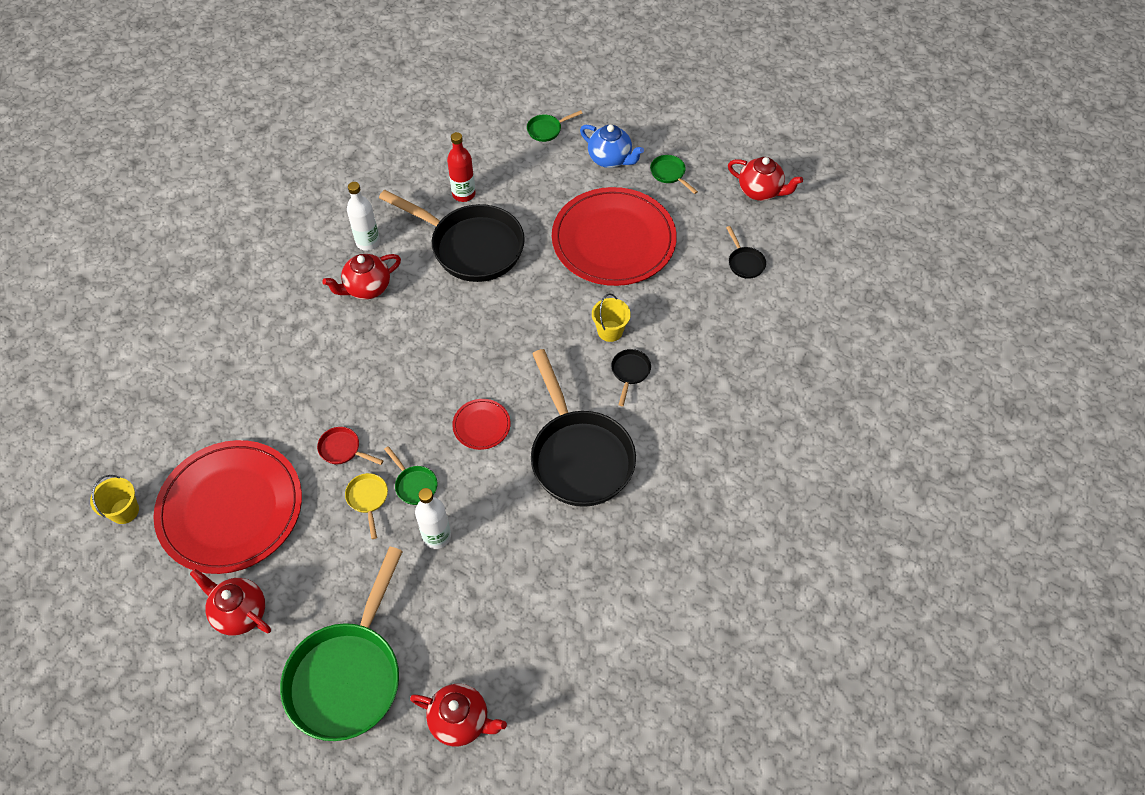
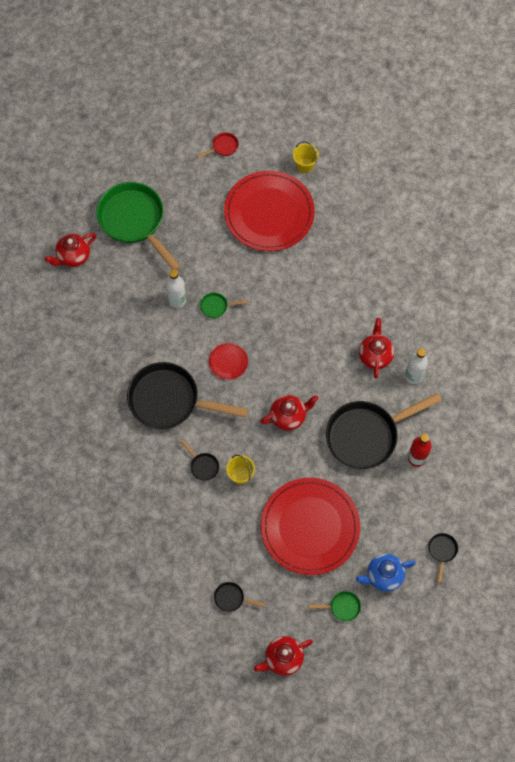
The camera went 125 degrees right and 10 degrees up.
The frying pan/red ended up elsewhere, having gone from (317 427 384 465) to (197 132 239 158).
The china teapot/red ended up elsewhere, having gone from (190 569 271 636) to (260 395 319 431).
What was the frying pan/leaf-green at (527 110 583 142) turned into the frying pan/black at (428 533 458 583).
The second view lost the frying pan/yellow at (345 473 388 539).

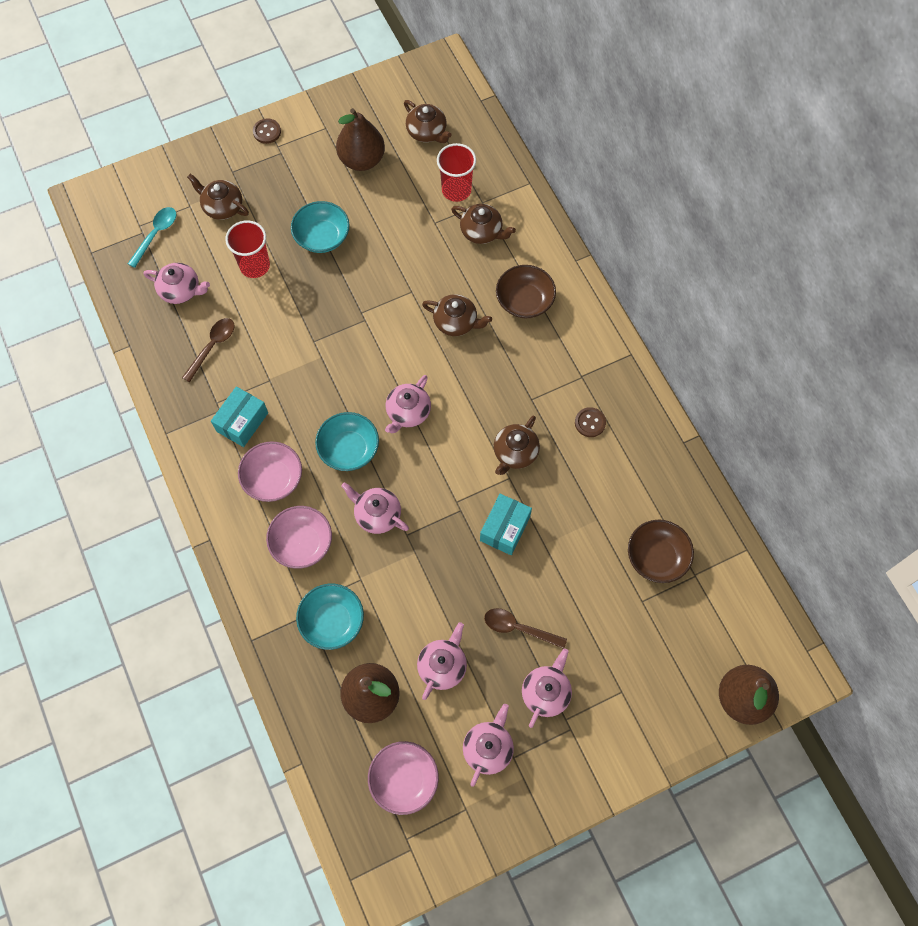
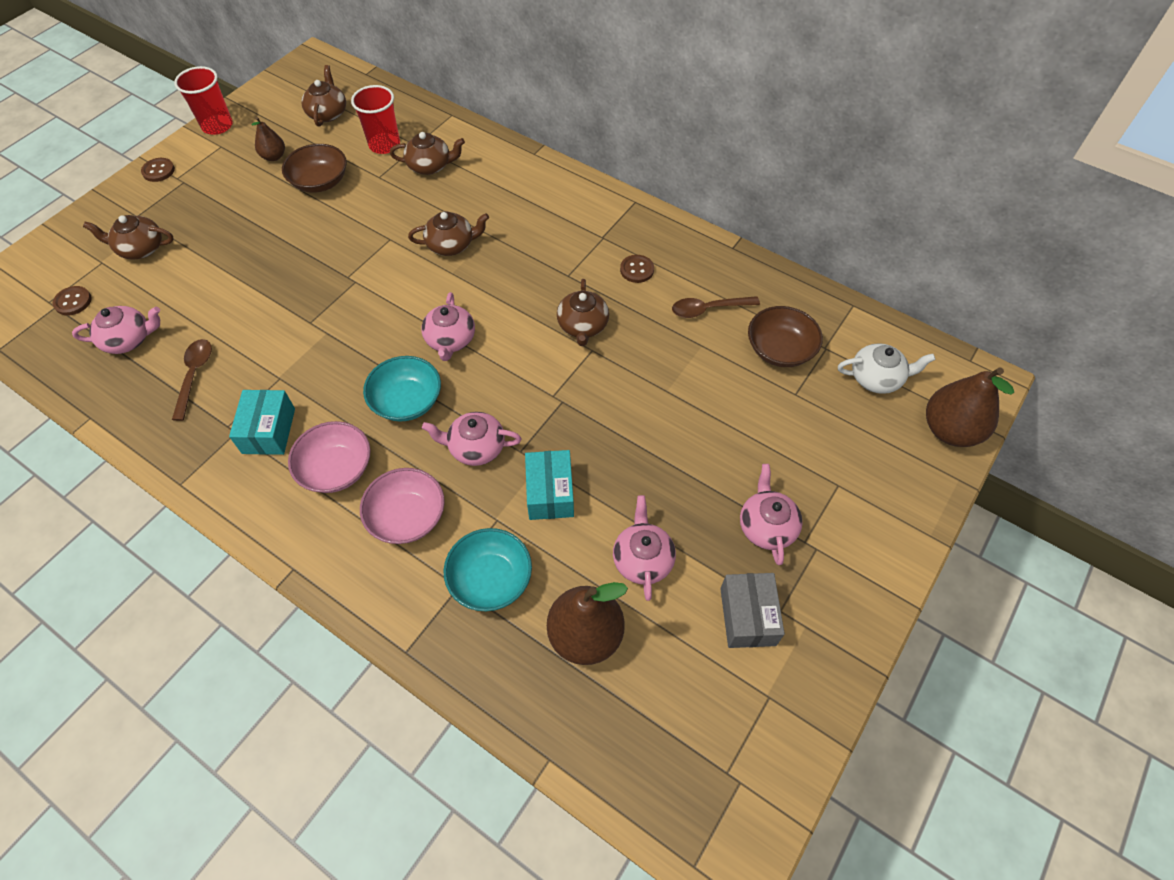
The camera went 30 degrees left and 10 degrees down.
Where the tablespoon/turquoise stood at (128 207 176 268), the shirt button/brown came to stand at (53 286 91 316).
The tumbler/red ended up elsewhere, having gone from (225 220 270 278) to (174 66 233 135).
The size of the pear fruit/brown at (336 108 385 171) changed by a factor of 0.54.
The deep dish/brown ended up elsewhere, having gone from (496 265 556 318) to (282 144 347 193).
The china teapot/brown at (404 100 451 143) ended up facing another way, 105 degrees counterclockwise from before.
The package/turquoise ended up elsewhere, having gone from (480 494 532 555) to (525 450 574 520).
The tablespoon/brown ended up elsewhere, having gone from (484 608 567 649) to (672 296 760 318).
Where the china teapot/rosy stood at (463 704 514 787), the package/ash-grey came to stand at (720 573 785 648).
The second view gained the china teapot/white at (838 343 936 394).
The second view lost the deep dish/turquoise at (291 201 350 253).
The second view lost the deep dish/rosy at (368 741 439 815).

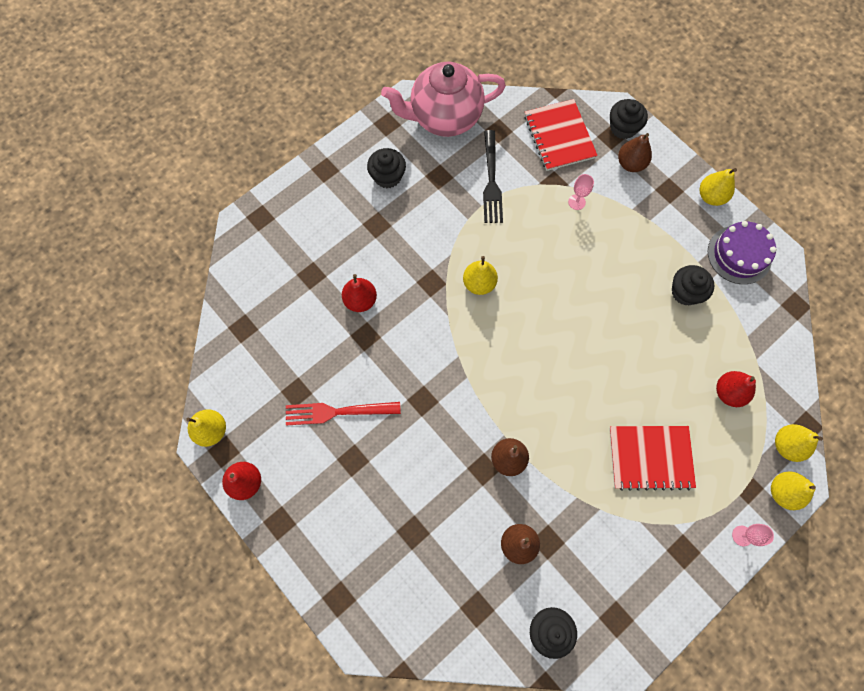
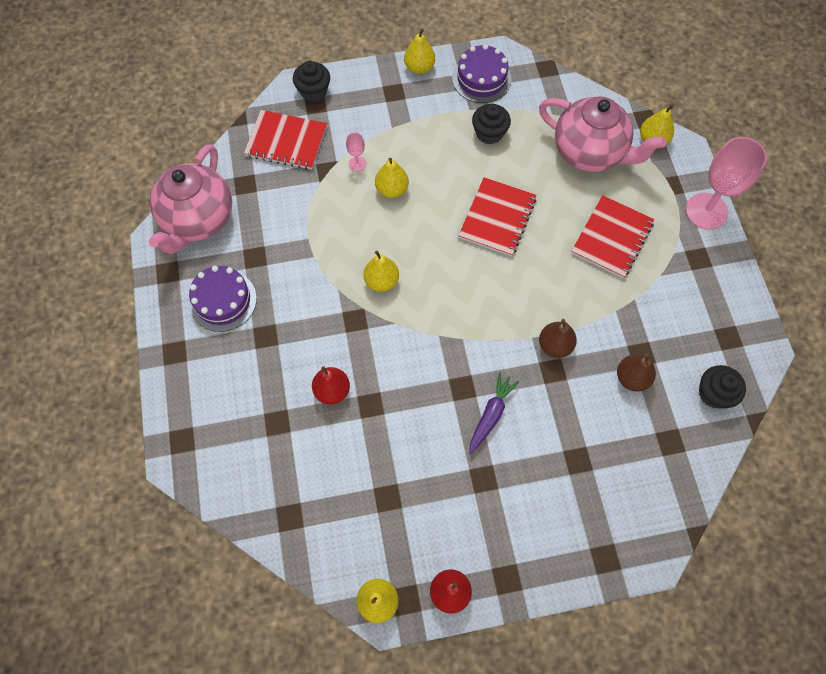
The camera went 60 degrees left and 5 degrees down.
Where the cupcake/black stood at (367 148 406 188), the gateau/royal purple came to stand at (189 266 257 332).
The pear fruit/yellow ended up elsewhere, having gone from (771 471 816 510) to (375 158 409 198).
The second view gained the notebook/red at (458 177 536 256).
The second view gained the toy carrot/royal purple at (469 372 519 454).
Where the pear fruit/red stood at (716 371 756 407), the china teapot/rosy came to stand at (539 96 666 172).
The size of the chalice/rosy at (732 524 774 546) changed by a factor of 2.33.
The second view lost the fork/red at (286 402 401 426).
The second view lost the fork/black at (483 130 503 223).
The second view lost the pear fruit/brown at (618 133 652 172).

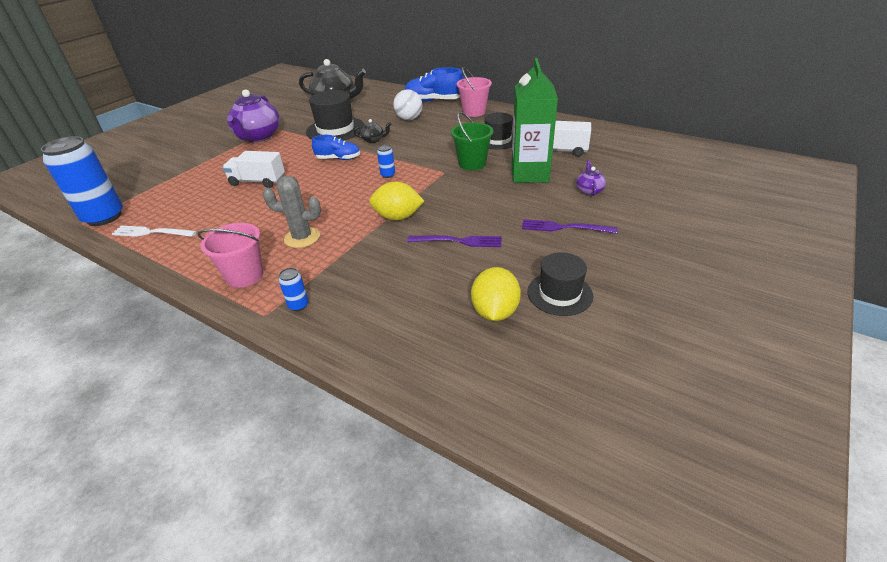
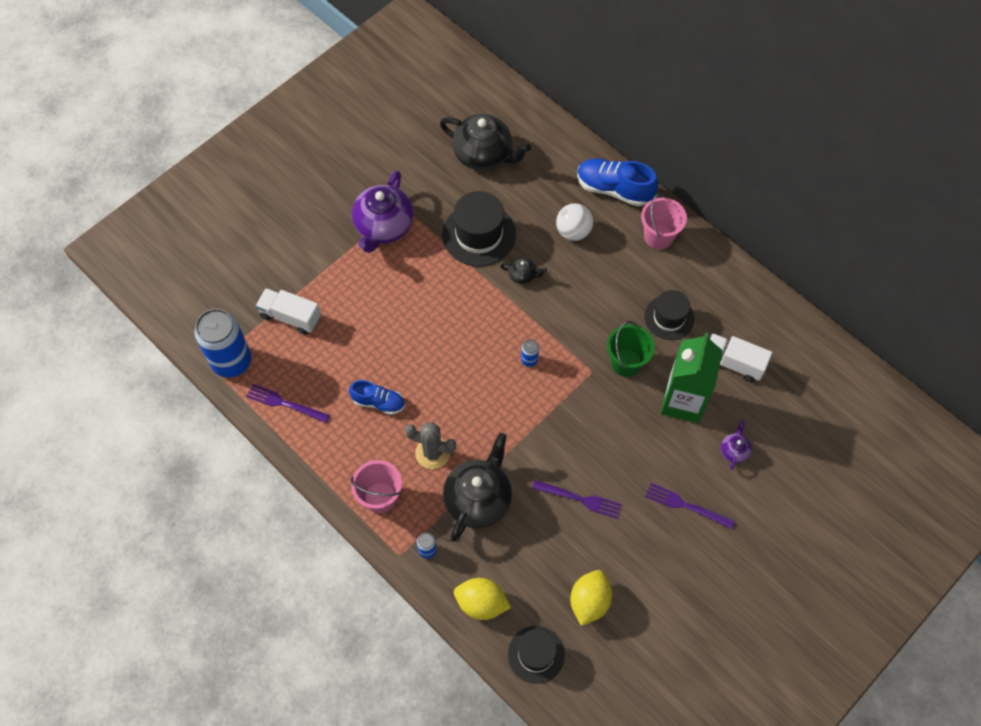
The camera went 10 degrees right and 25 degrees up.
What was the fork/white at (112 226 197 237) turned into the fork/royal purple at (246 384 330 423).
The truck/white ended up elsewhere, having gone from (222 151 285 188) to (256 288 321 335).
The lace-up shoe/royal blue ended up elsewhere, having gone from (312 135 360 160) to (349 380 405 415).
The second view gained the china teapot/black at (443 433 512 541).
The lemon/yellow ended up elsewhere, having gone from (369 182 424 221) to (454 578 511 620).
The top hat/black ended up elsewhere, having gone from (527 252 593 316) to (508 626 565 684).

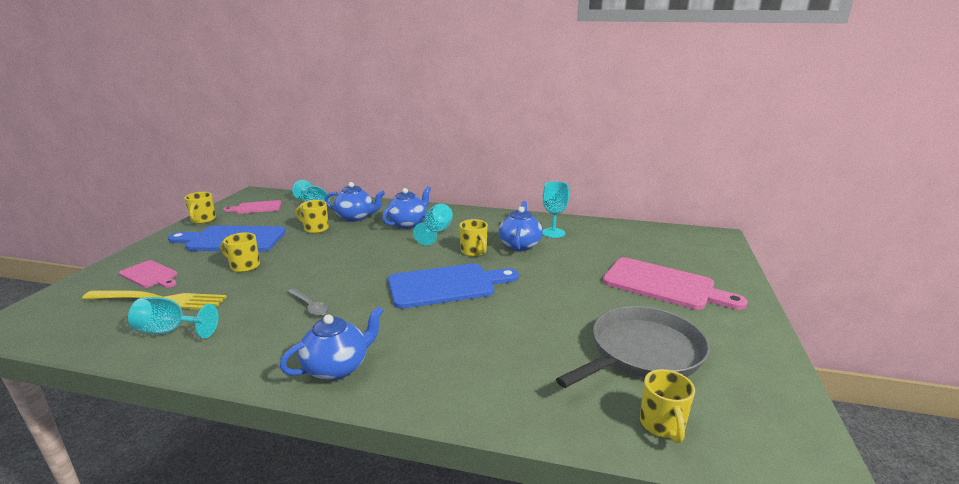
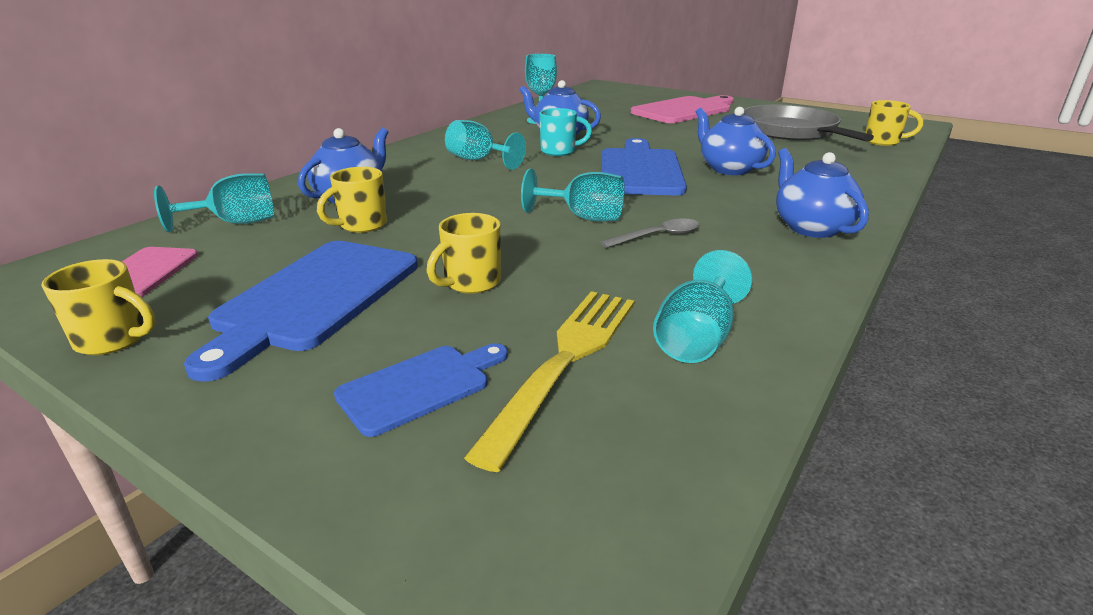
The camera went 70 degrees left and 5 degrees up.
What was the chopping board/rosy at (119 260 178 288) turned into the chopping board/royal blue at (334 343 508 437).
The second view gained the chalice/turquoise at (521 169 625 221).
What was the coffee mug/yellow at (459 219 488 257) turned into the coffee mug/turquoise at (539 108 592 156).
The china teapot/royal blue ended up elsewhere, having gone from (382 186 431 229) to (696 107 776 175).

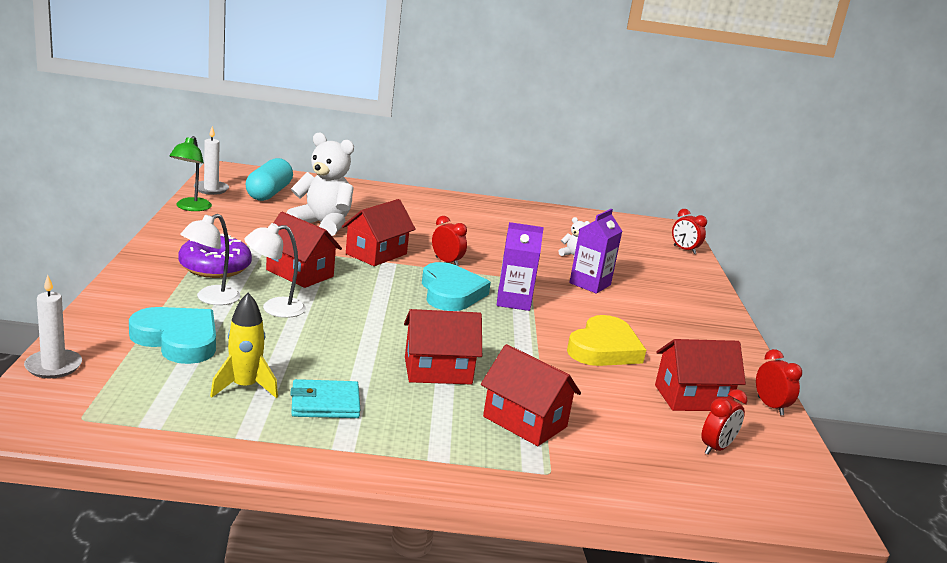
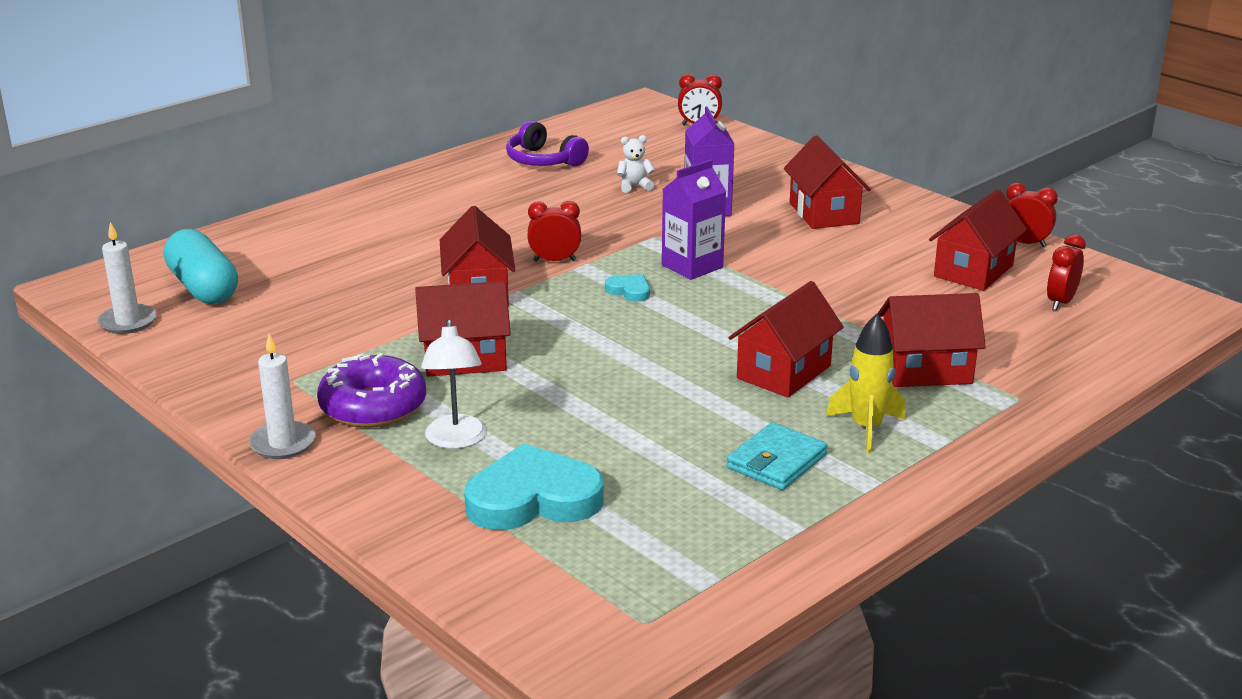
The camera went 40 degrees left and 5 degrees up.
The candle/white ended up elsewhere, having gone from (24 275 82 378) to (249 334 315 459).
The second view gained the headphones/royal purple at (506 121 589 166).
The size of the love heart/turquoise at (422 262 491 311) changed by a factor of 0.45.
The second view gained the cottage/red at (784 136 871 229).
The toy rocket/yellow ended up elsewhere, having gone from (210 293 278 398) to (826 313 906 454).
The clock/red at (701 389 748 455) ended up facing another way, 150 degrees counterclockwise from before.
The second view lost the lamp/leaf-green at (169 136 212 211).
The second view lost the lamp/white at (244 223 306 318).
The second view lost the stuffed bear/white at (287 133 354 236).
The second view lost the love heart/yellow at (567 315 646 366).

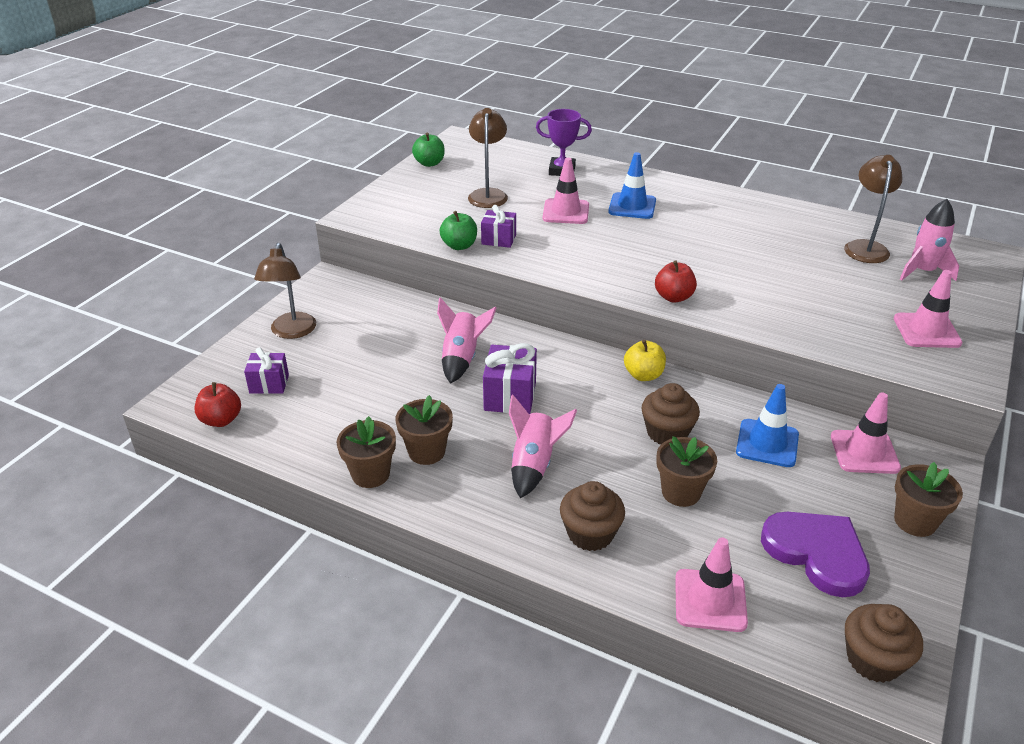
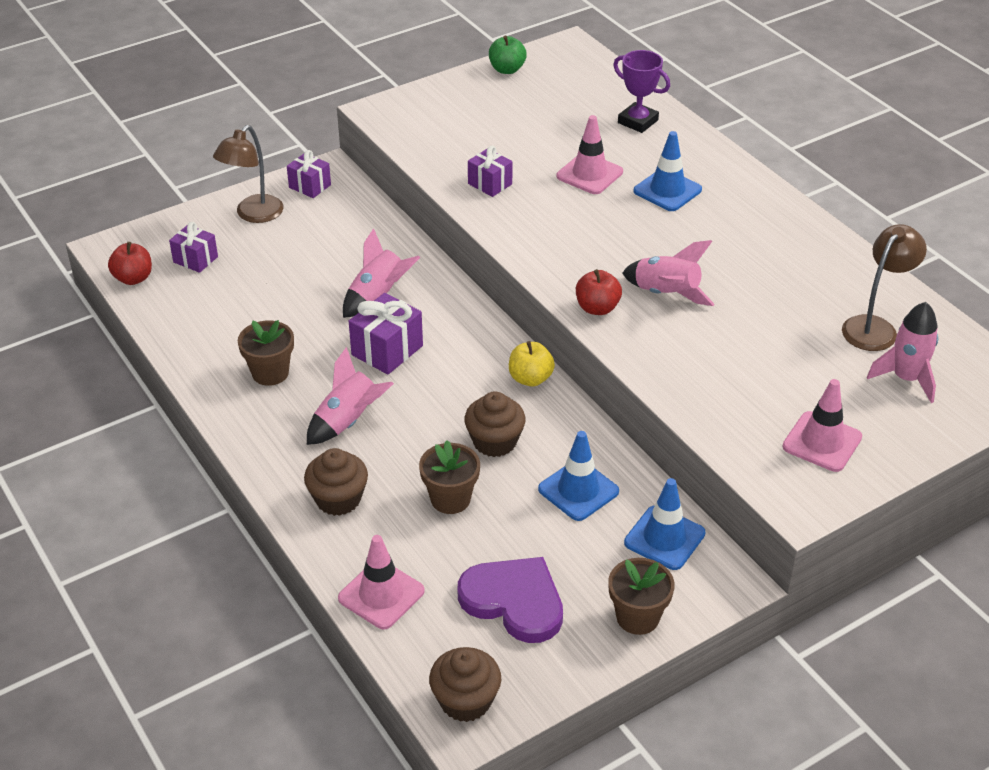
The camera went 30 degrees right and 5 degrees up.
The second view gained the wrapped gift/royal purple at (287 150 331 198).
The love heart/royal purple at (761 512 870 597) ended up facing another way, 45 degrees counterclockwise from before.
The second view gained the toy rocket/rosy at (622 240 714 306).
What was the traffic cone/rosy at (831 392 901 474) turned into the traffic cone/royal blue at (624 478 705 570).
The second view lost the plant pot/brown at (337 416 396 488).
The second view lost the apple/leaf-green at (439 211 477 250).
The second view lost the lamp/brown at (468 108 508 208).

